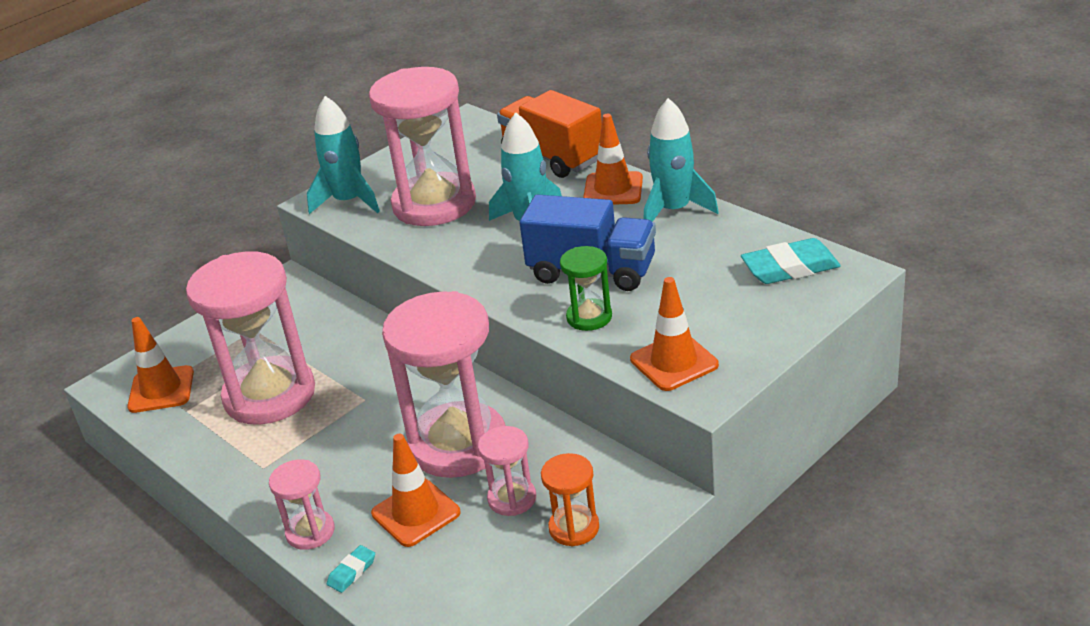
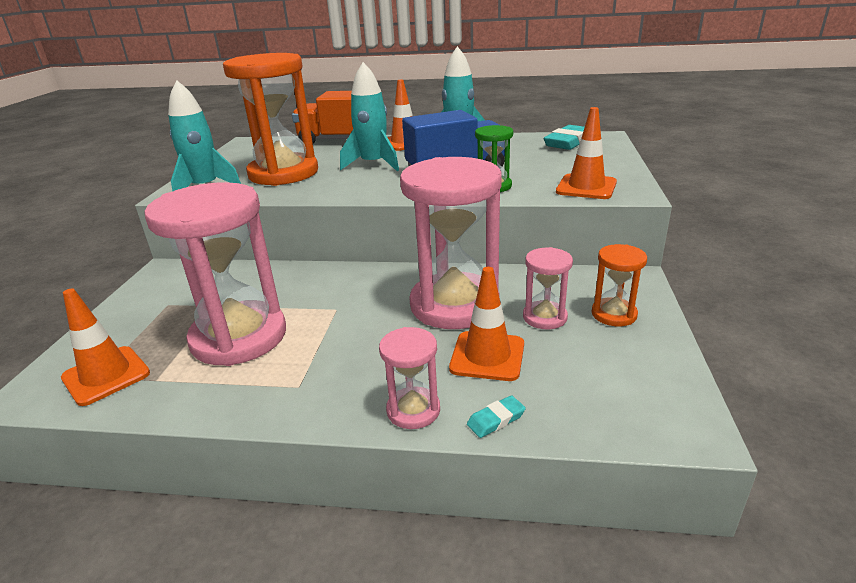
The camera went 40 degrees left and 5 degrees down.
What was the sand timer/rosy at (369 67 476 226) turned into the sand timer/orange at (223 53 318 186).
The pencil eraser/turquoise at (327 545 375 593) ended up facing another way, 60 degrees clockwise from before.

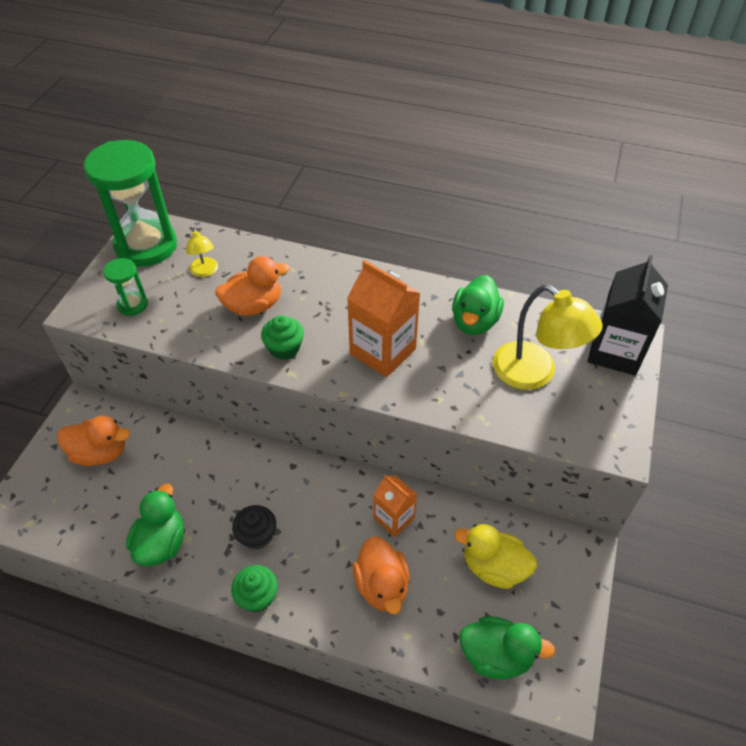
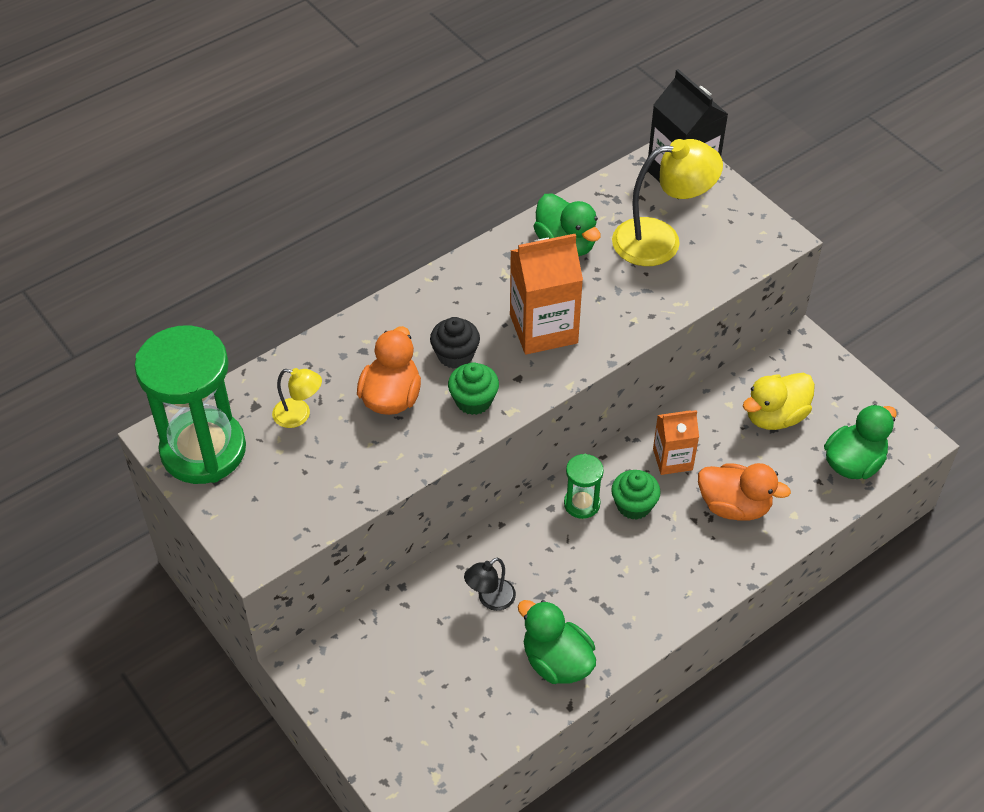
The camera went 55 degrees left and 0 degrees up.
The cupcake/black ended up elsewhere, having gone from (232 505 276 550) to (430 317 480 369).
The second view gained the lamp/black at (464 557 516 611).
The sand timer/leaf-green ended up elsewhere, having gone from (103 258 148 316) to (564 454 604 519).
The cupcake/leaf-green ended up elsewhere, having gone from (231 565 278 612) to (611 470 661 520).
The second view lost the toy duck/orange at (57 416 130 466).

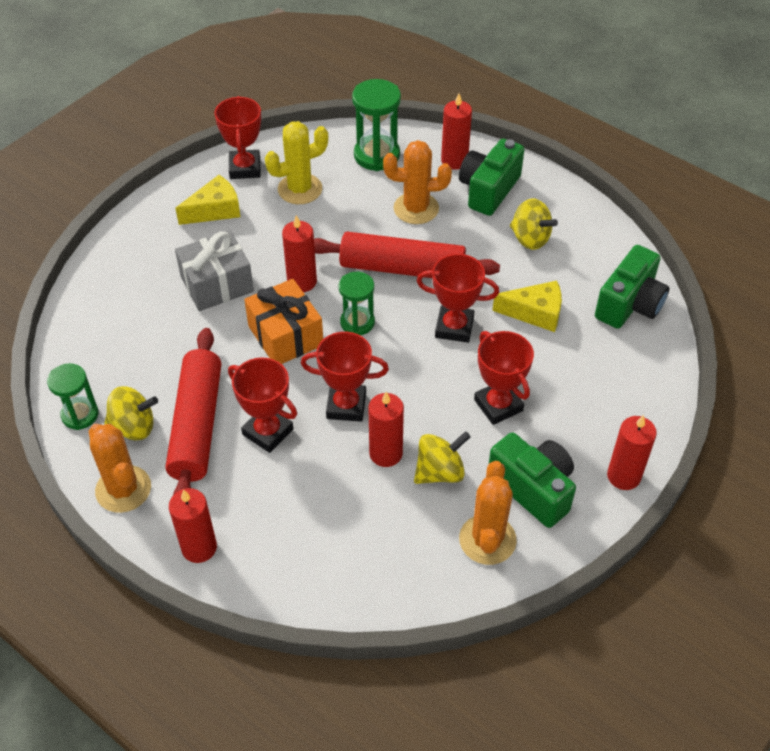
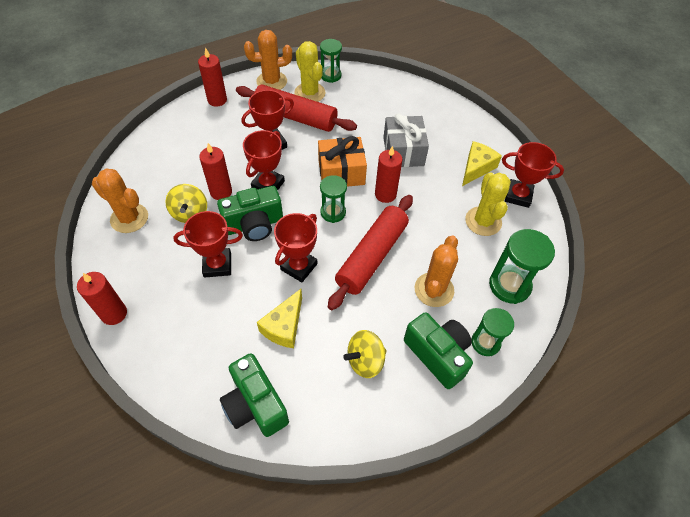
The camera went 110 degrees right and 5 degrees up.
The compact camera/leaf-green ended up elsewhere, having gone from (488 432 576 528) to (217 186 283 241).
Where the whirligig/yellow stood at (104 386 158 441), the saguaro cactus/yellow came to stand at (294 41 326 102).
The piece of cheese/yellow at (175 175 240 225) ended up facing another way, 135 degrees counterclockwise from before.
Where the candle/red stood at (441 94 472 170), the sand timer/leaf-green came to stand at (471 308 514 356).

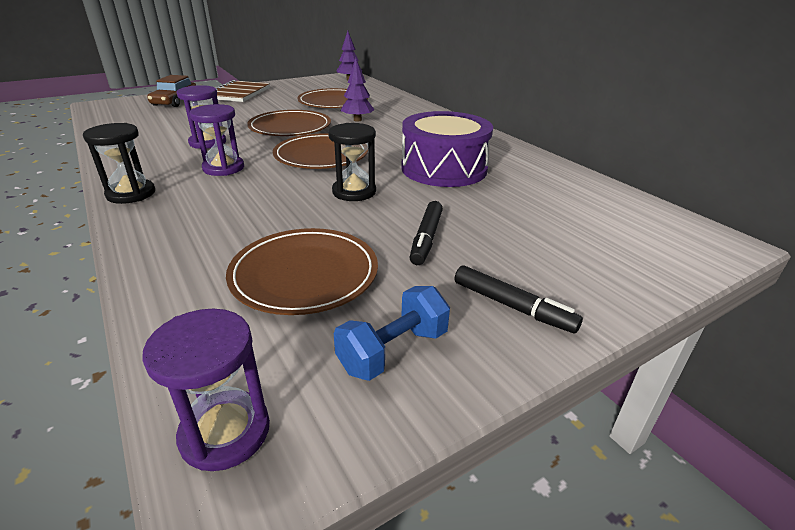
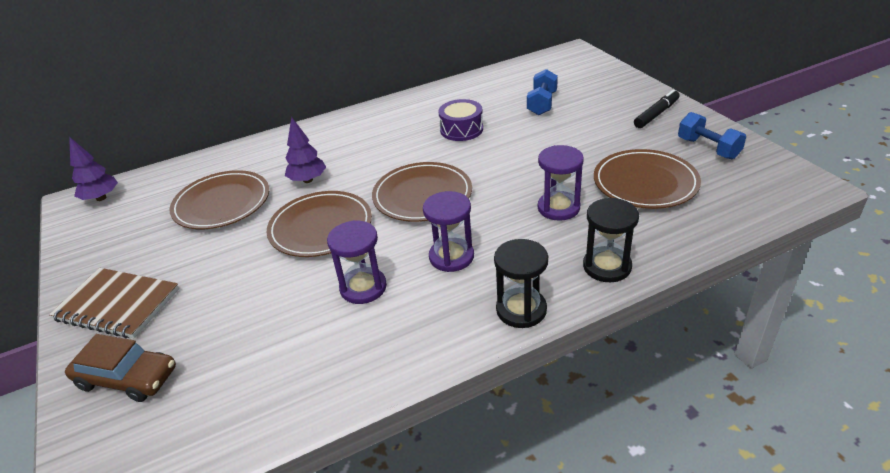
The camera went 80 degrees left and 5 degrees up.
The size of the drum/royal purple at (401 111 493 187) changed by a factor of 0.57.
The second view gained the free weight/royal blue at (527 69 558 115).
The sand timer/royal purple ended up elsewhere, having gone from (143 309 270 471) to (538 145 584 221).
The sand timer/black ended up elsewhere, having gone from (328 123 376 201) to (583 198 639 282).
The second view lost the marker/black at (410 201 443 265).

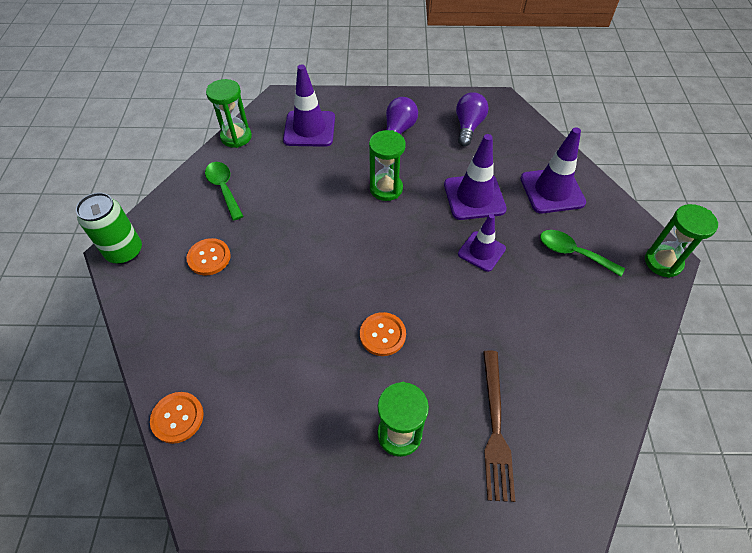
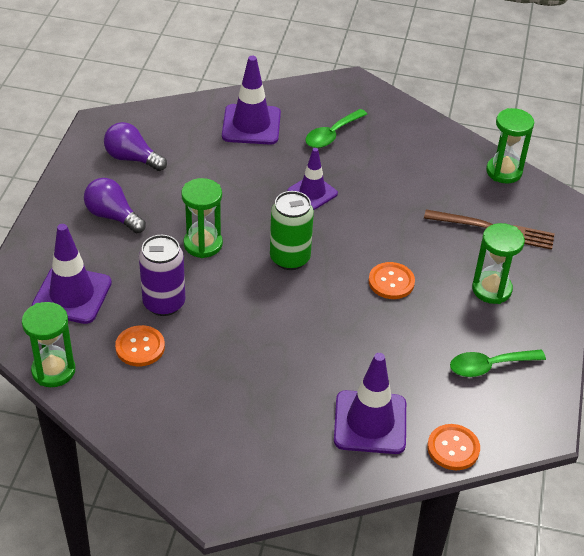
The camera went 80 degrees left and 10 degrees down.
The shirt button/orange ended up elsewhere, having gone from (186 238 231 275) to (115 325 165 366).
The second view gained the can/royal purple at (139 235 185 316).
The can/leaf-green ended up elsewhere, having gone from (76 193 142 264) to (270 191 314 270).
The traffic cone/royal purple ended up elsewhere, having gone from (444 134 507 220) to (334 353 406 454).
The tablespoon/leaf-green ended up elsewhere, having gone from (205 162 243 221) to (450 350 546 377).
The sand timer/leaf-green ended up elsewhere, having gone from (645 204 718 278) to (486 108 534 184).

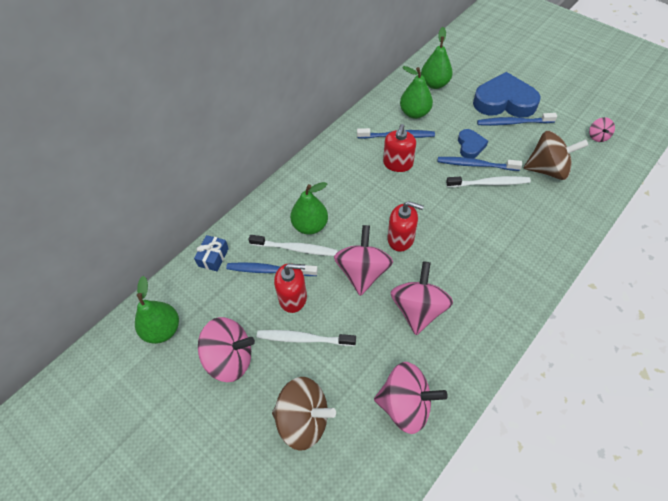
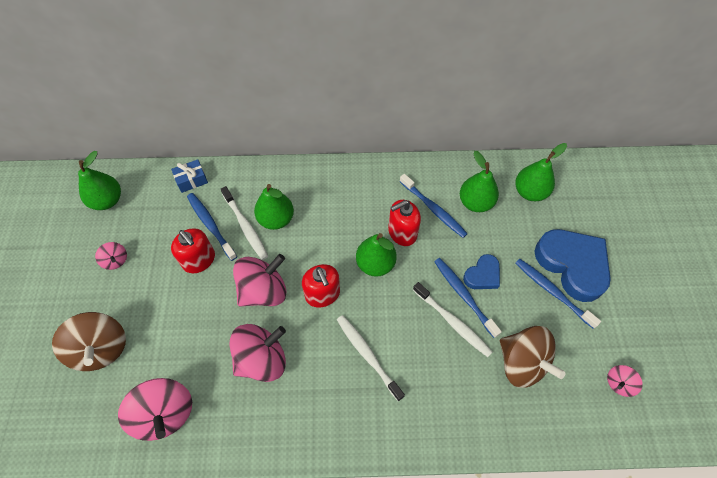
The camera went 45 degrees right and 5 degrees up.
The size of the whirligig/rosy at (198 317 255 382) changed by a factor of 0.49.
The tooth brush/white ended up elsewhere, having gone from (257 330 356 346) to (337 315 405 401).
The second view gained the pear fruit/leaf-green at (356 233 397 277).

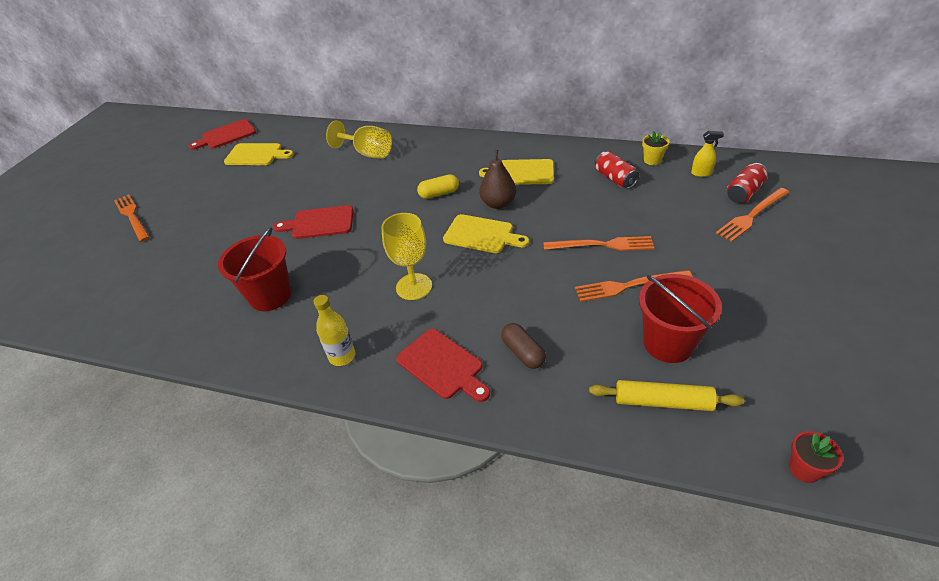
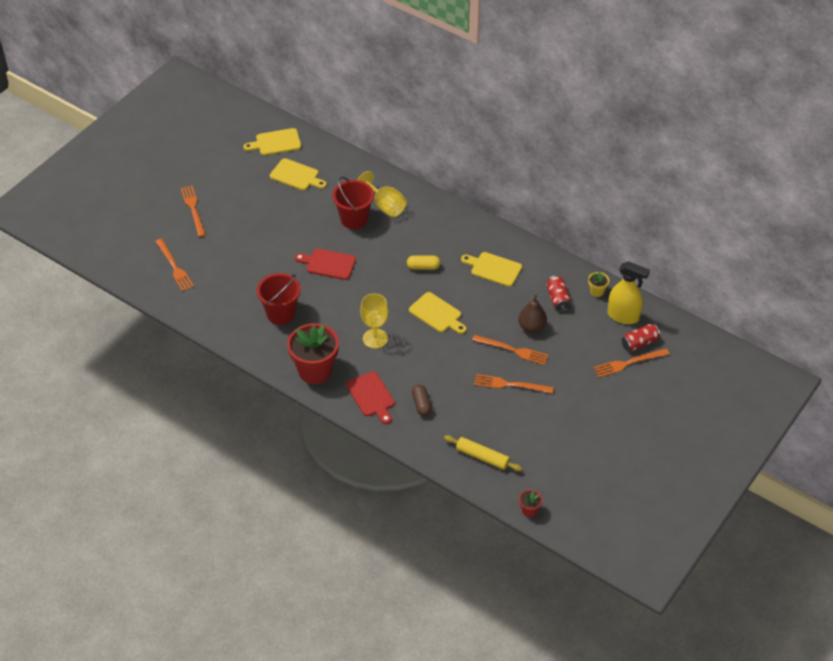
The camera went 15 degrees right and 5 degrees up.
The second view gained the fork/orange at (155 239 194 292).
What was the chopping board/red at (189 119 256 150) turned into the chopping board/yellow at (243 128 301 155).
Where the bottle/yellow stood at (314 295 356 366), the plant pot/red came to stand at (287 323 339 384).
The pail/red ended up elsewhere, having gone from (639 274 722 363) to (332 177 374 229).
The pear fruit/brown ended up elsewhere, having gone from (479 150 516 209) to (518 294 547 333).
The size of the spray bottle/yellow at (691 131 724 177) changed by a factor of 2.05.

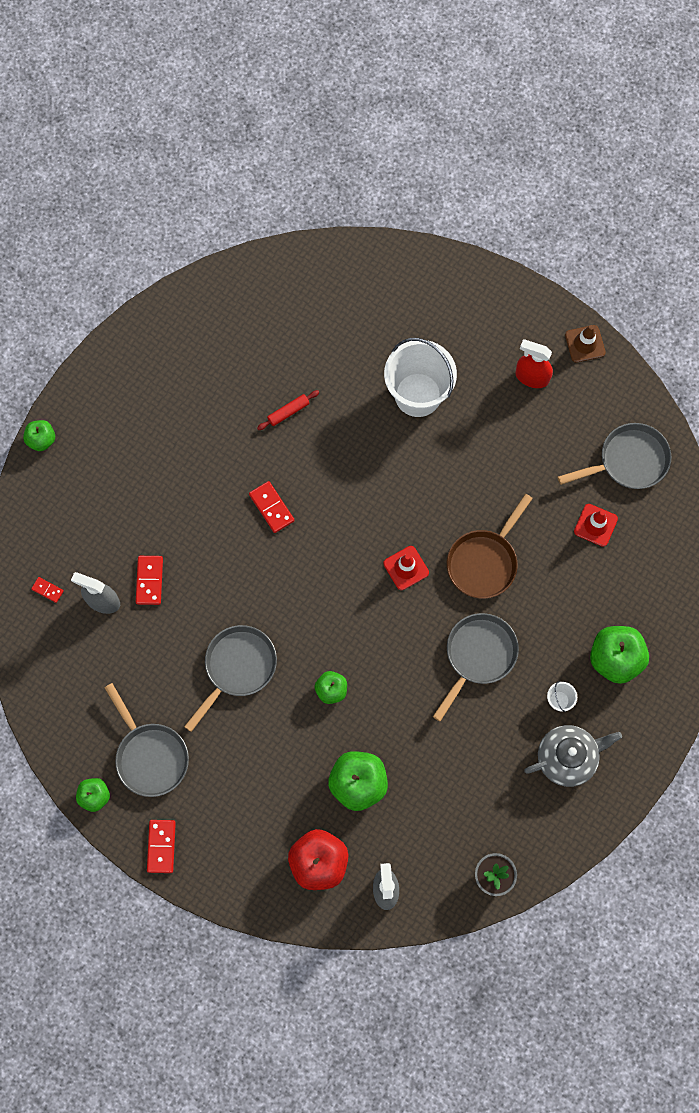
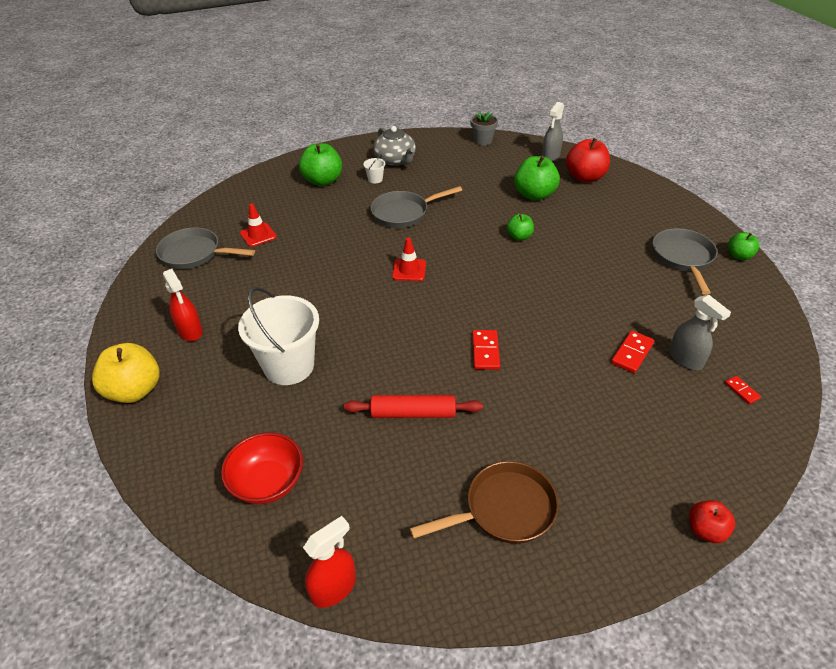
The camera went 145 degrees left and 30 degrees down.
The second view gained the apple/yellow at (92 343 160 403).
The second view gained the deep dish/red at (221 432 303 504).
The second view gained the spray bottle/red at (303 516 356 608).
The size of the dough roller/red at (257 390 319 430) changed by a factor of 1.67.
The china teapot/ash-grey at (524 725 622 787) ended up facing another way, 135 degrees counterclockwise from before.
The frying pan/brown ended up elsewhere, having gone from (447 494 533 599) to (410 461 559 544).
What was the apple/leaf-green at (23 420 55 451) turned into the apple/red at (689 500 735 543).
The second view lost the domino/red at (147 820 176 873).
The second view lost the frying pan/ash-grey at (184 625 277 732).
The second view lost the traffic cone/brown at (565 325 606 363).

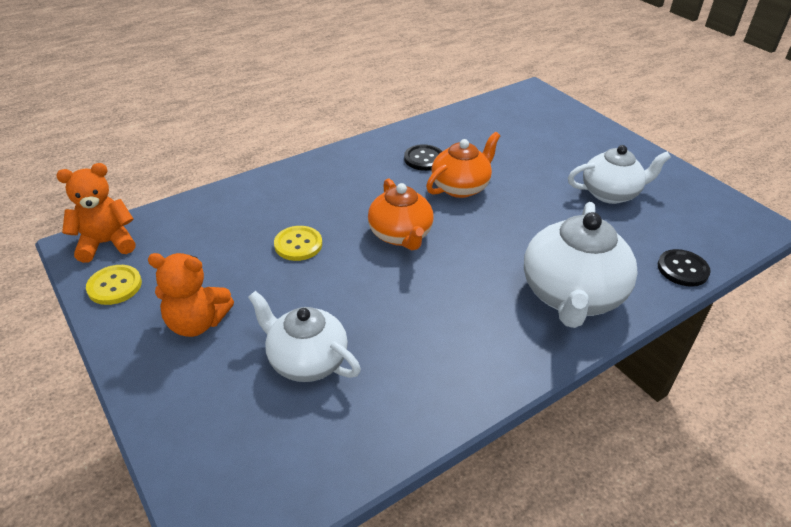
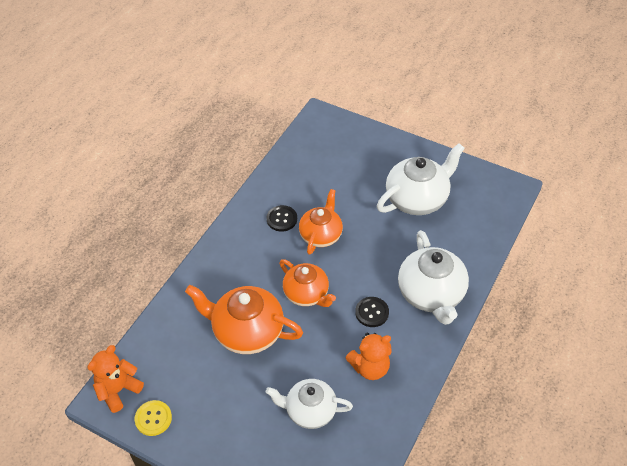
The camera went 25 degrees left and 10 degrees up.
Where the shirt button/yellow stood at (274 226 322 261), the china teapot/orange came to stand at (185 285 303 354).
The stuffed bear/orange ended up elsewhere, having gone from (148 253 234 337) to (346 332 392 380).
The shirt button/black ended up elsewhere, having gone from (658 249 711 287) to (355 297 389 327).
The size of the china teapot/white at (568 145 671 204) changed by a factor of 1.50.

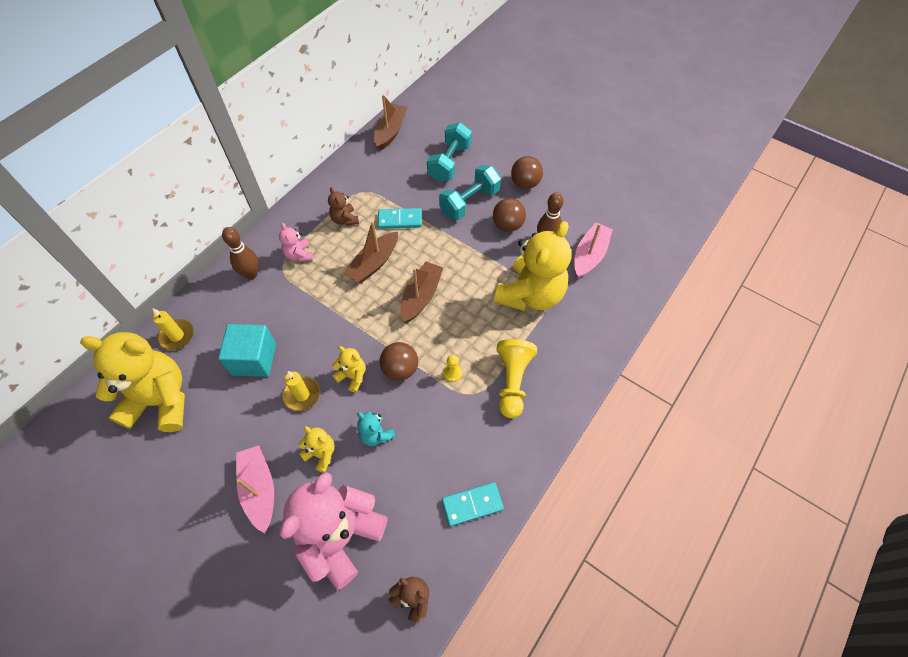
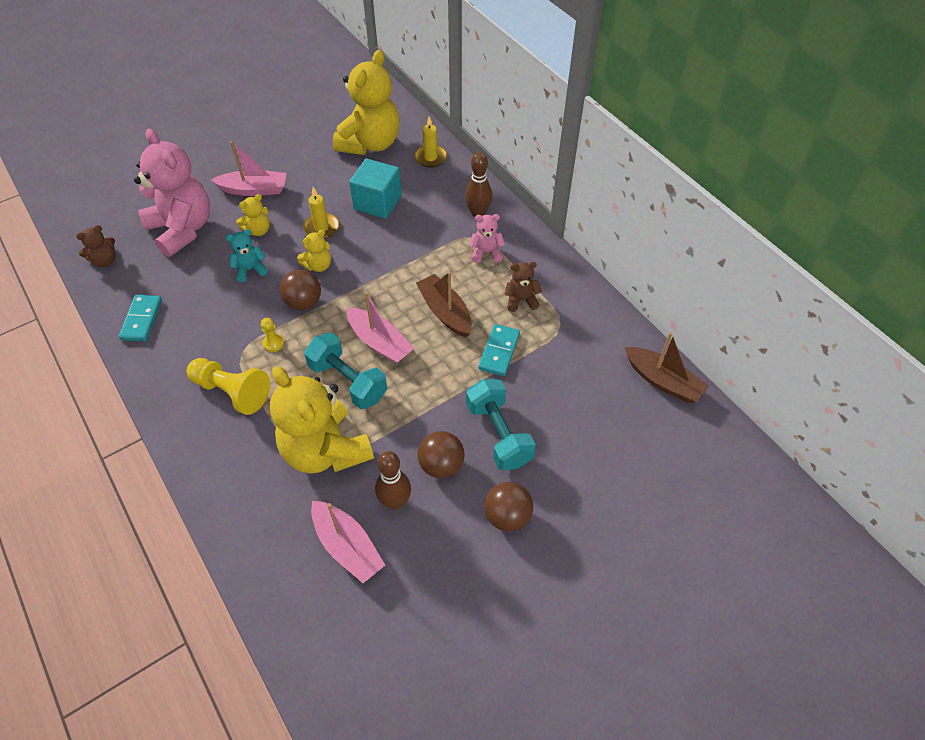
The camera went 110 degrees right and 5 degrees down.
The free weight/turquoise ended up elsewhere, having gone from (427 122 472 182) to (304 332 387 409).
What was the toy boat/brown at (401 262 443 323) turned into the toy boat/rosy at (346 292 414 364).

